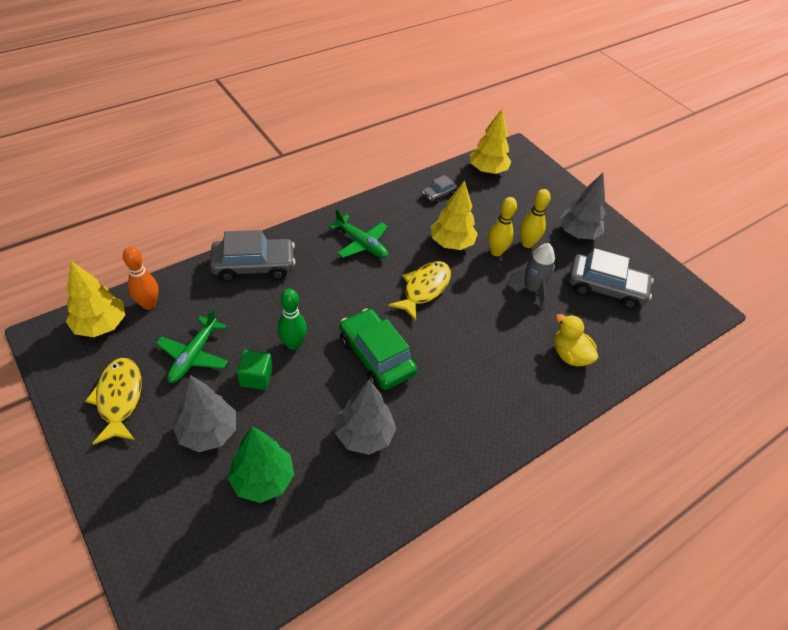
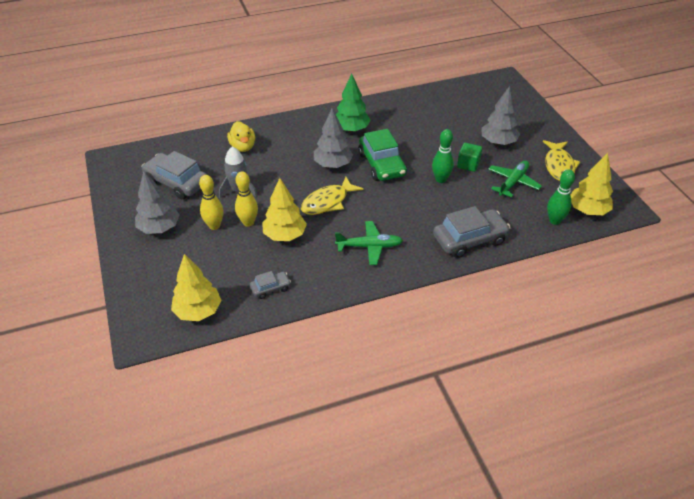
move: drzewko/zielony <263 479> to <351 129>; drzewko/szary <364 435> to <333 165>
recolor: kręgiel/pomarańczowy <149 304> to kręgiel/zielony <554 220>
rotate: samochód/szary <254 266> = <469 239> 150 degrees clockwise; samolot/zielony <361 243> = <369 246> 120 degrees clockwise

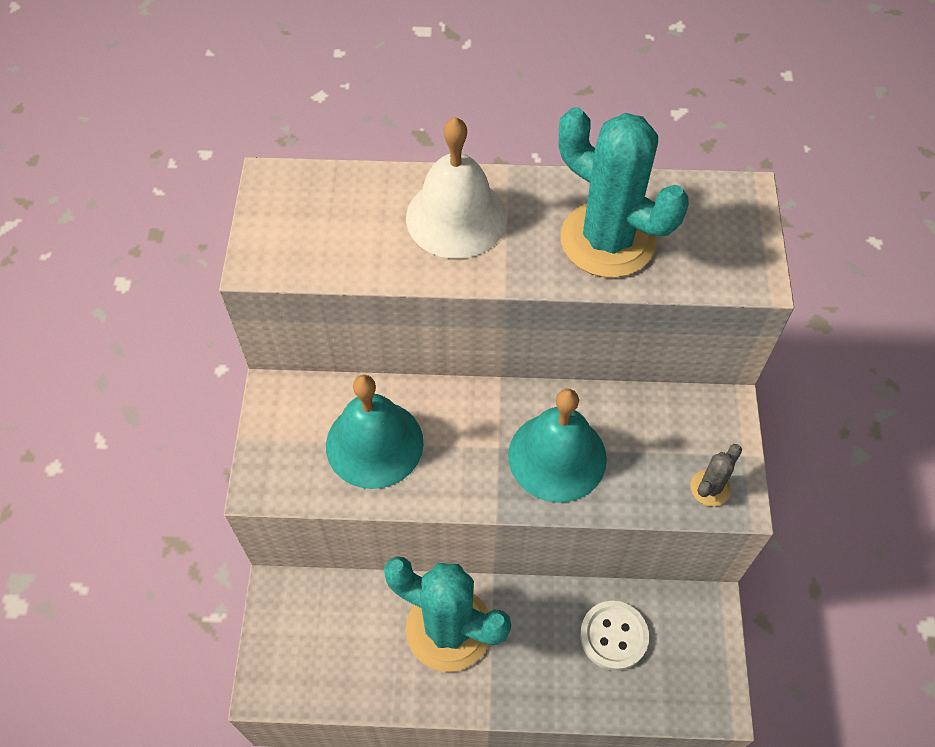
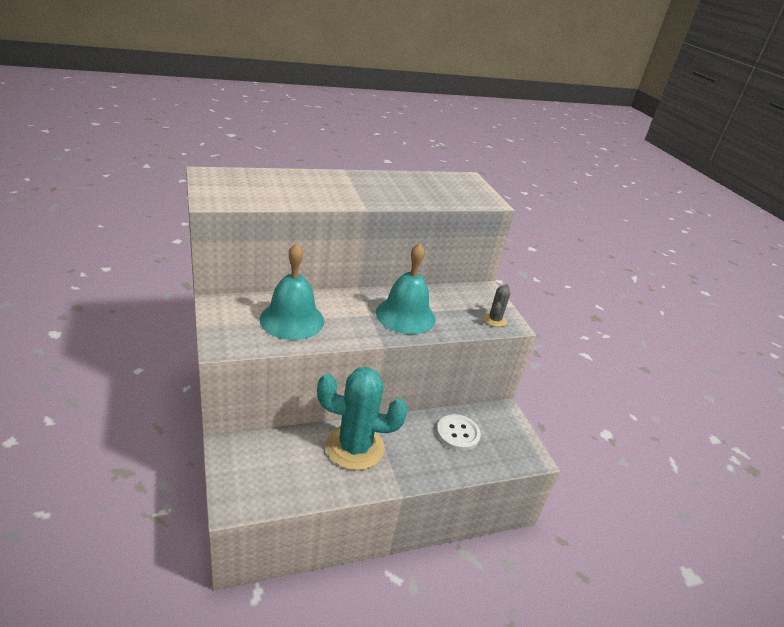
delete: dzwonek/biały <456 217>; kaktus/turkusowy <607 240>

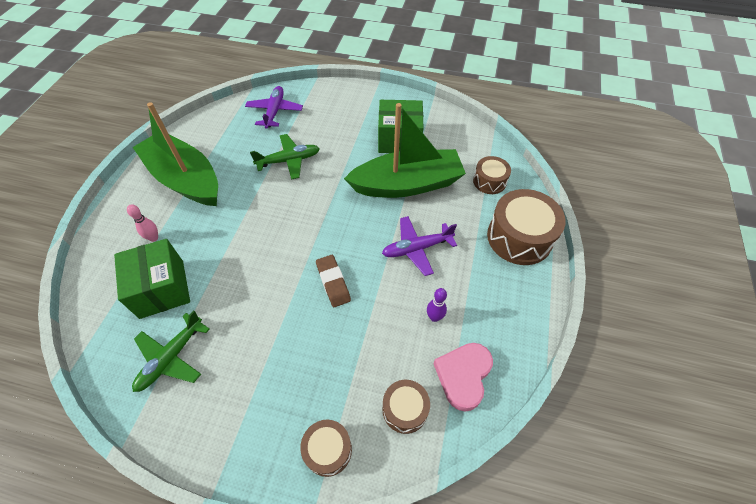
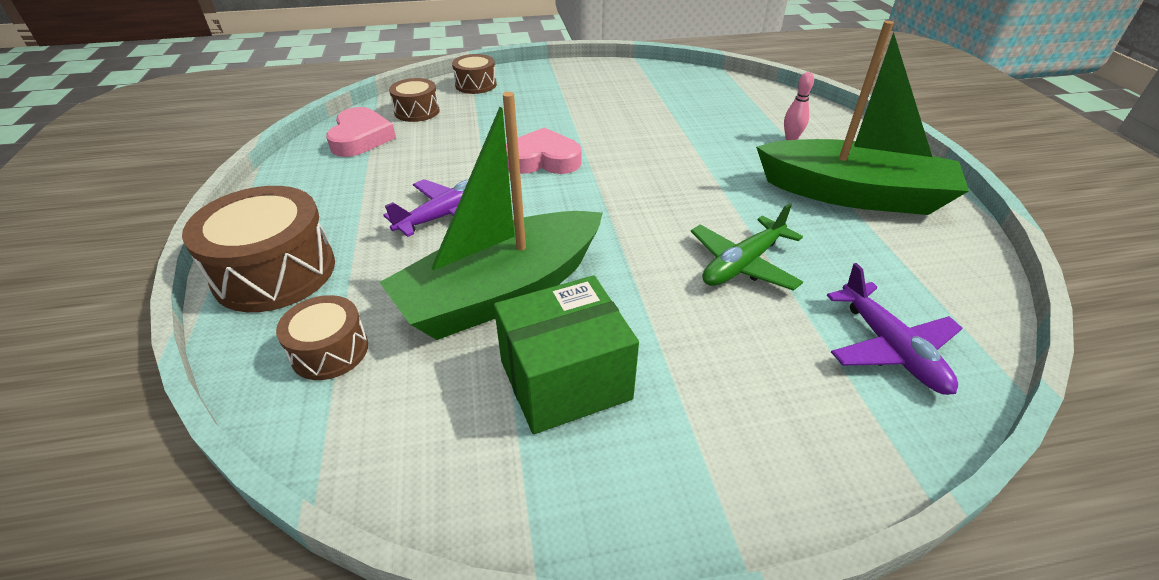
delete: pudełko/zielony <162 288>; samolot/zielony <171 358>; kręgiel/fioletowy <434 317>
replace: gumka do mazania/brązowy <333 282> to serce/różowy <543 160>

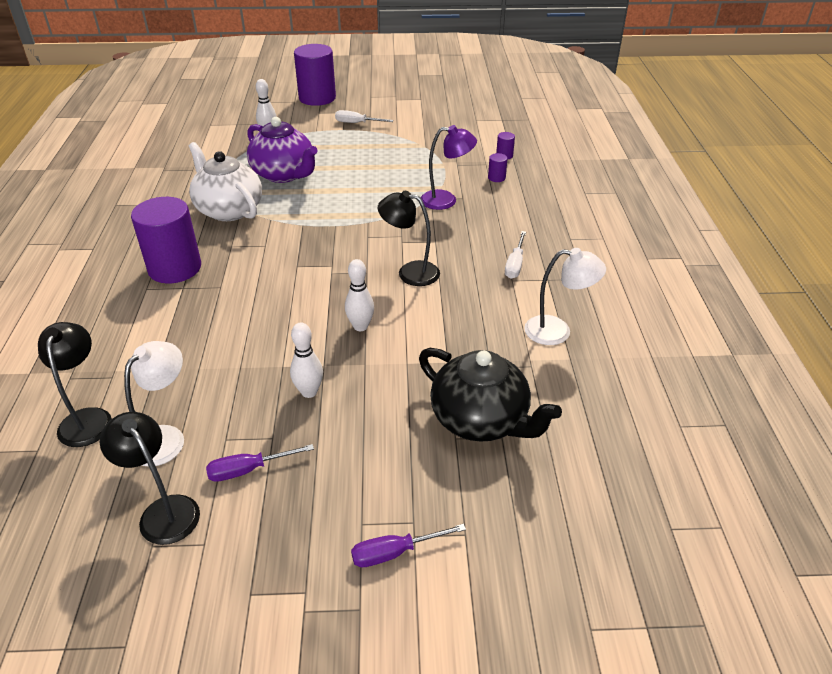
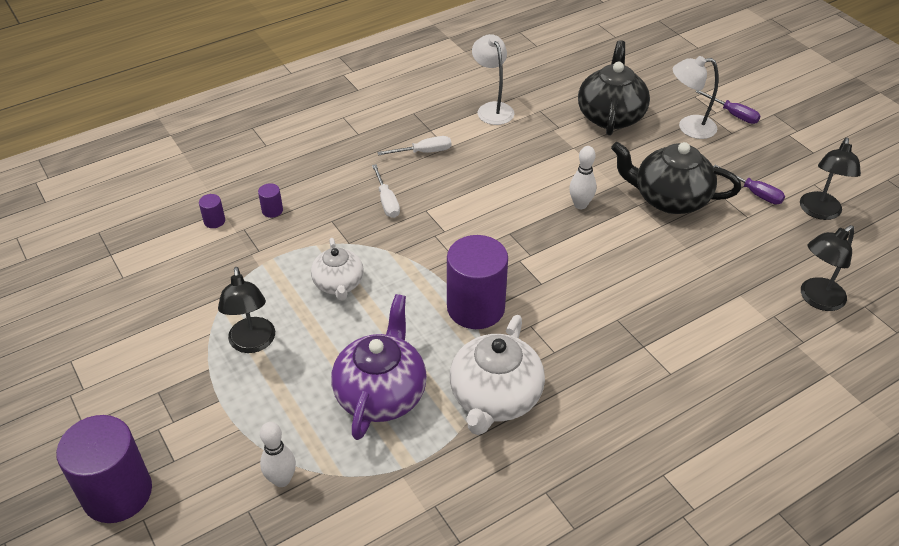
delete: lampka/fioletowy <446 200>
insert: imbryk/biały <339 284>
move: lampka/biały <166 437> to <689 127>; walec/fioletowy <175 268> to <475 308>; śrubokręt/biały <357 123> to <387 201>; lampka/czarny <410 272> to <252 343>
replace: kręgiel/biały <309 392> to imbryk/czarny <669 199>

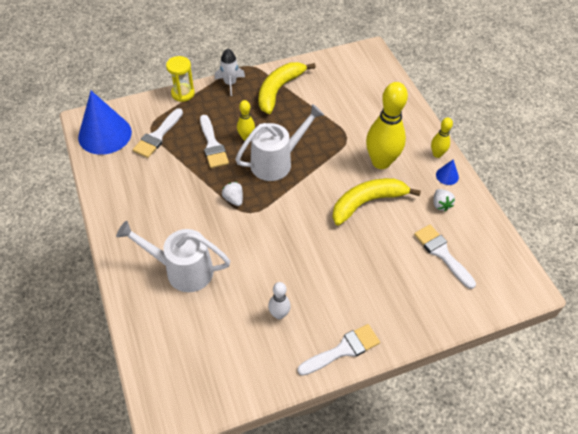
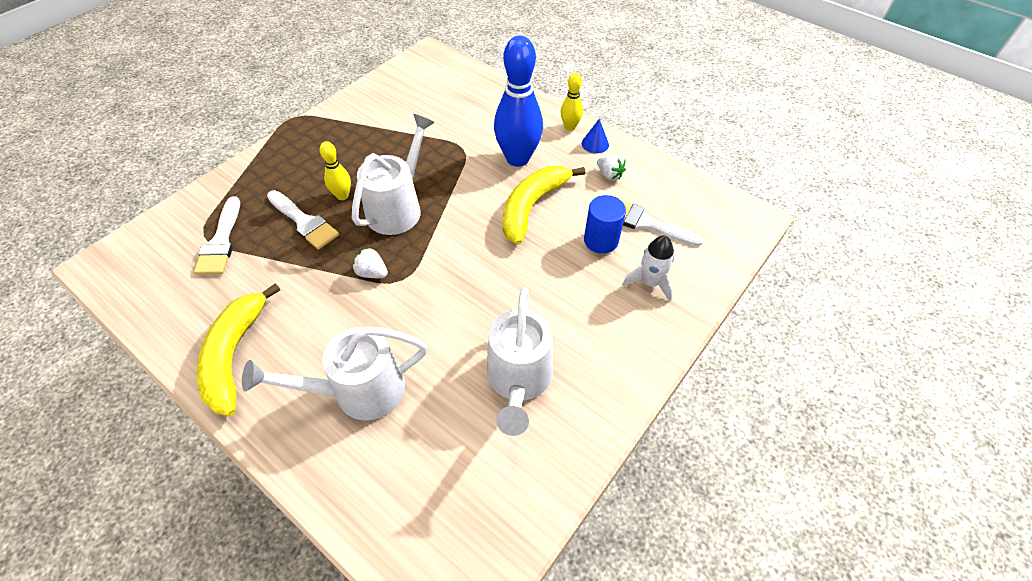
delete: stożek/niebieski <105 134>; klepsydra/żółty <183 93>; pędzel/biały <343 350>
insert: walec/niebieski <601 240>
move: rakieta/biały <230 83> to <649 282>; banan/żółty <279 90> to <234 355>
replace: kręgiel/biały <279 314> to konewka/biały <518 381>
recolor: kręgiel/żółty <381 162> to kręgiel/niebieski <517 158>

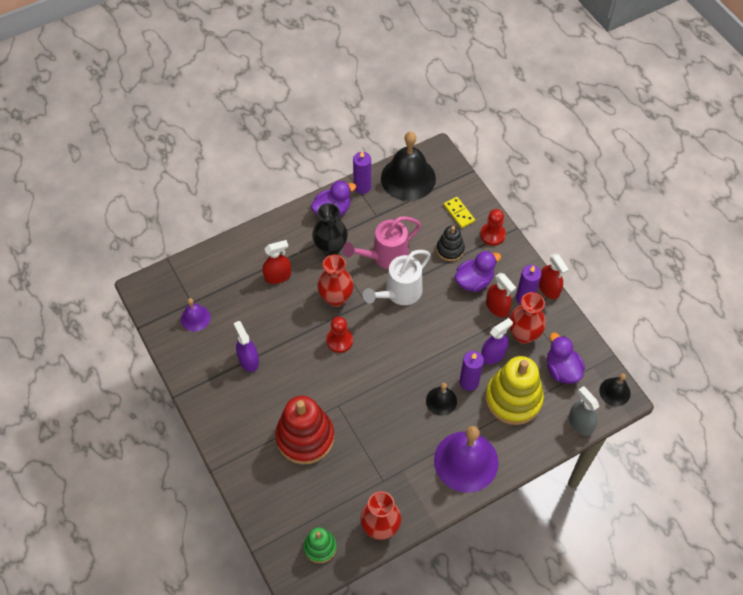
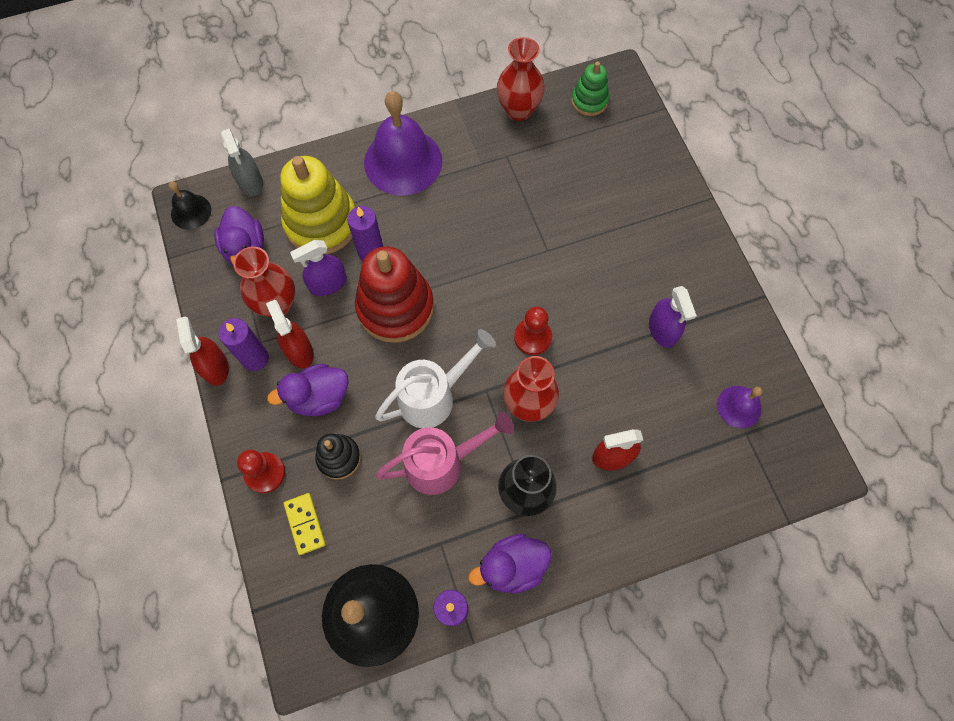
delete: dzwonek/czarny <441 401>
move: zabawka nakładanka/czerwony <305 437> to <395 307>

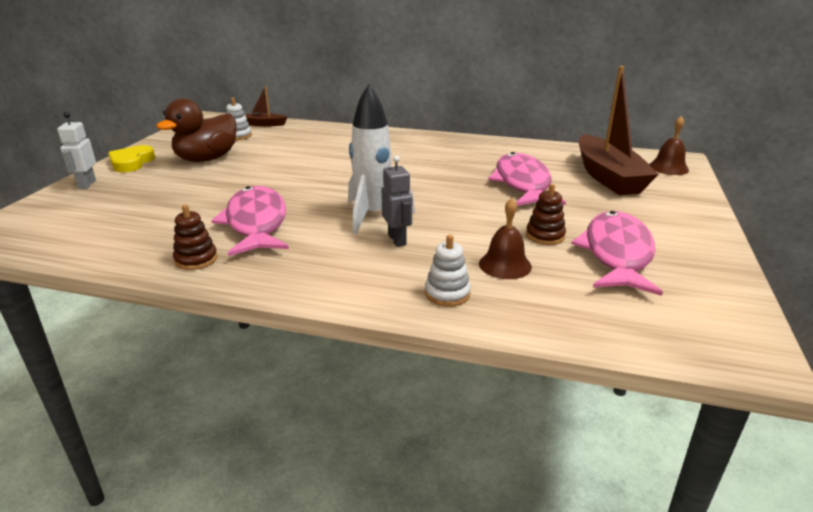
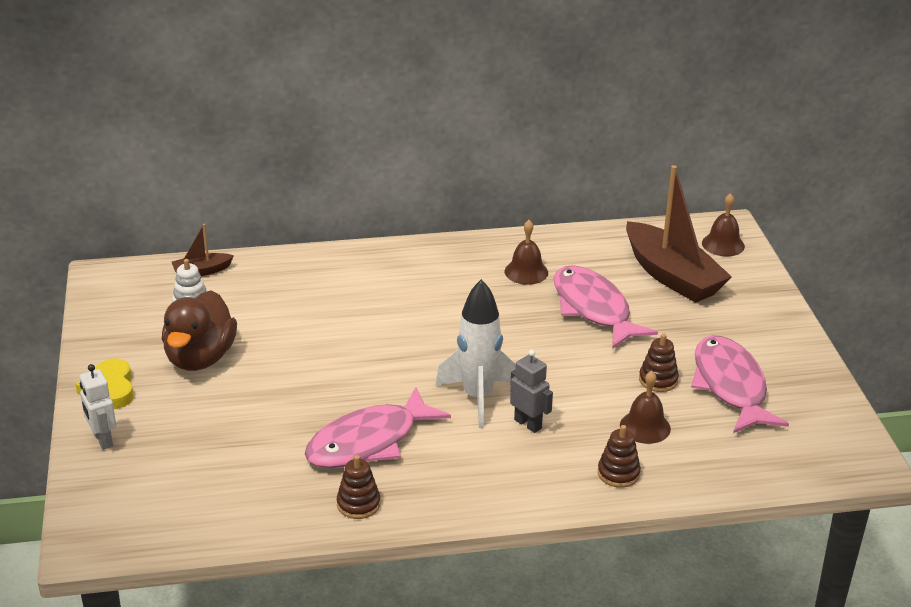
insert: dzwonek/brązowy <526 272>
recolor: zabawka nakładanka/biały <447 294> to zabawka nakładanka/brązowy <618 473>
rotate: ryba/różowy <256 223> = <369 442> 90 degrees counterclockwise

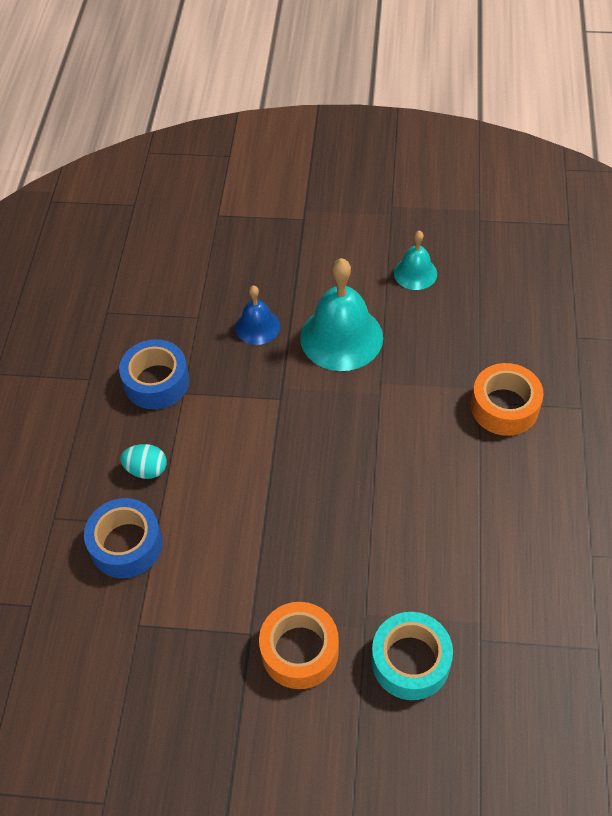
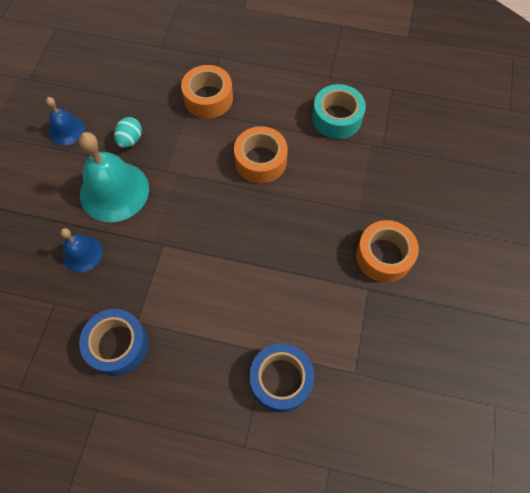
insert: taśma klejąca/pomarańczowy <260 161>
move: jajko/turkusowy <146 470> to <130 140>; taśma klejąca/turkusowy <410 661> to <337 118>
recolor: dzwonek/turkusowy <415 273> to dzwonek/niebieski <66 130>

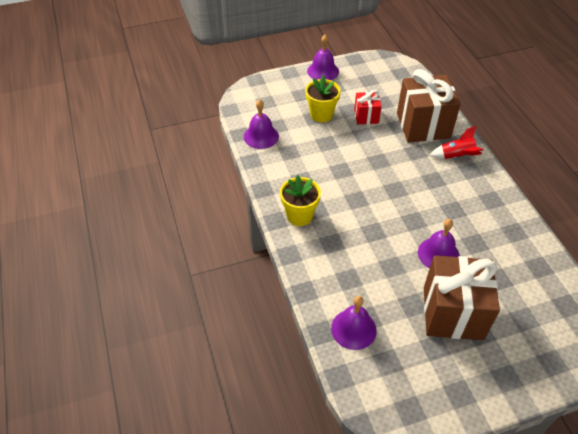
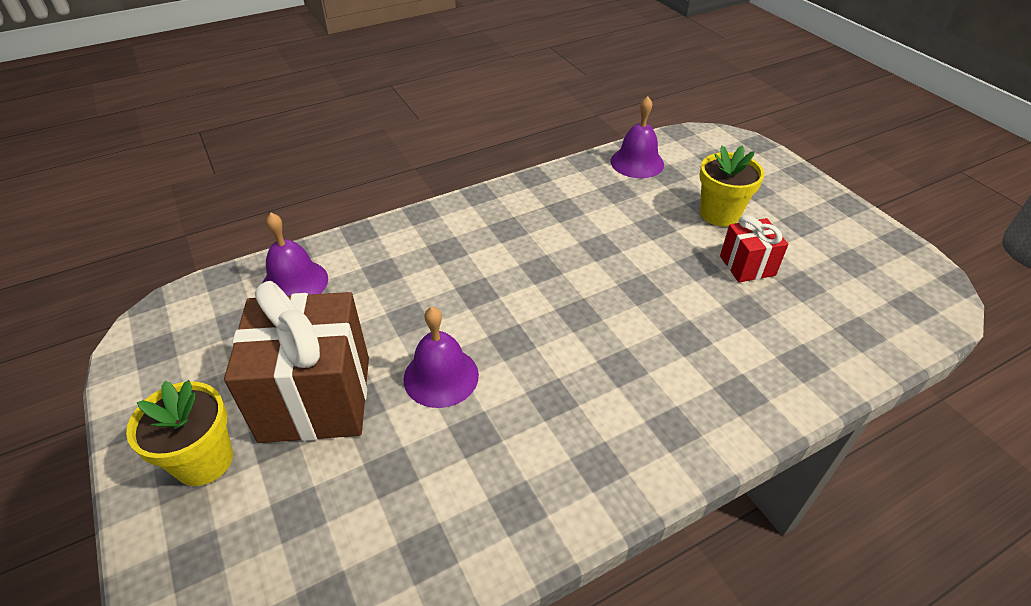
delete: dzwonek/fioletowy <323 71>; prezent/brązowy <423 125>; rakieta/czerwony <456 156>
move: doniczka/żółty <299 215> to <204 461>

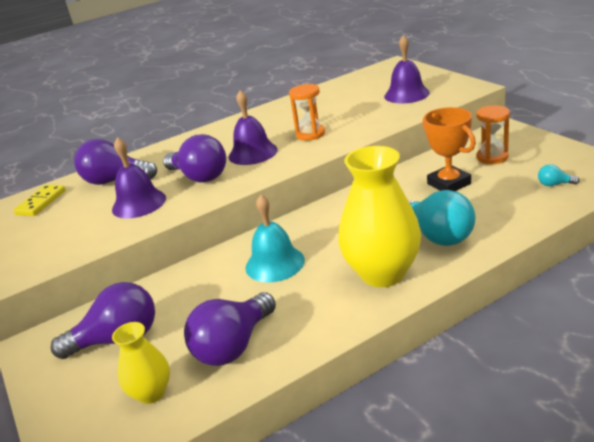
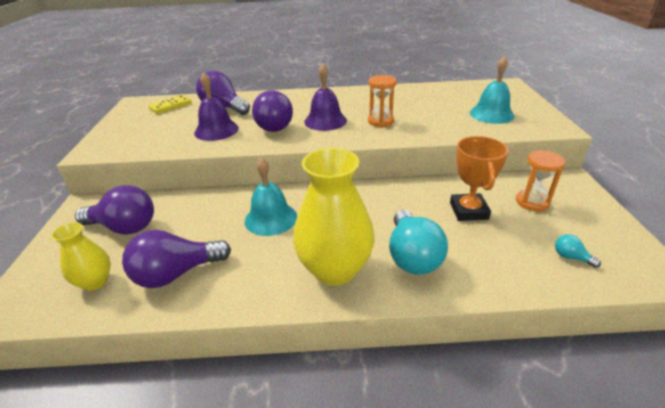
recolor: dzwonek/fioletowy <406 94> to dzwonek/turkusowy <491 114>

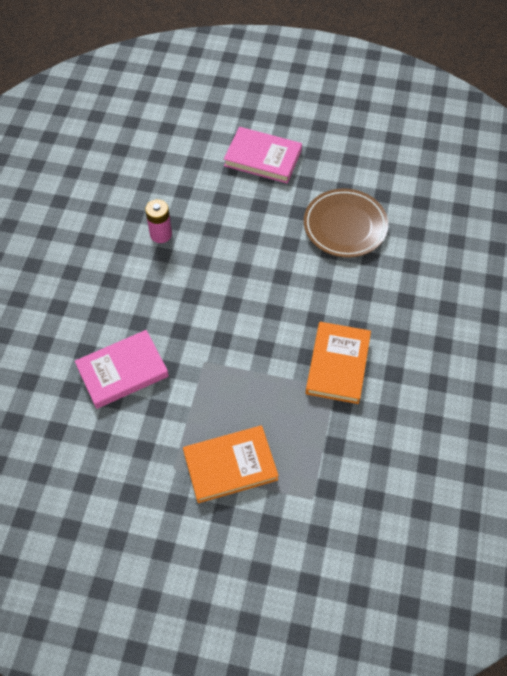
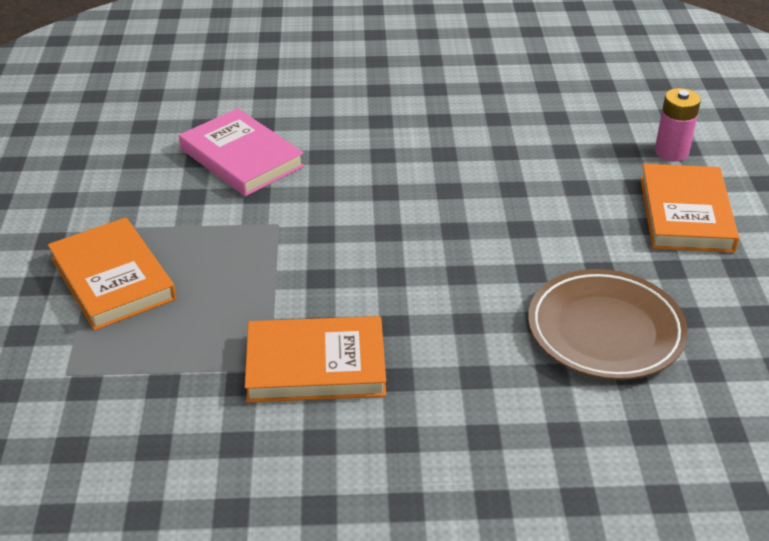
move: bateria/różowy <161 234> to <671 152>
recolor: książka/różowy <263 158> to książka/pomarańczowy <685 214>

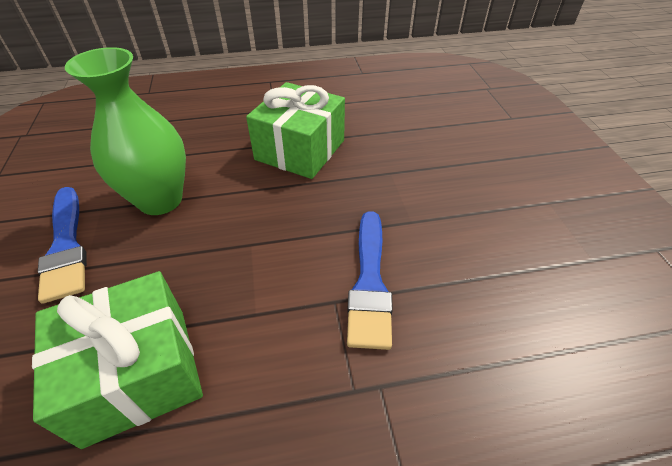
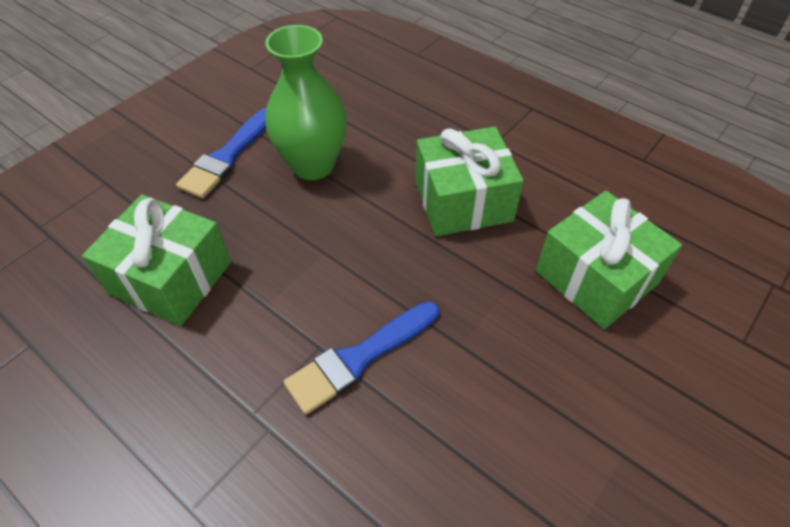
insert: prezent/zielony <596 277>

